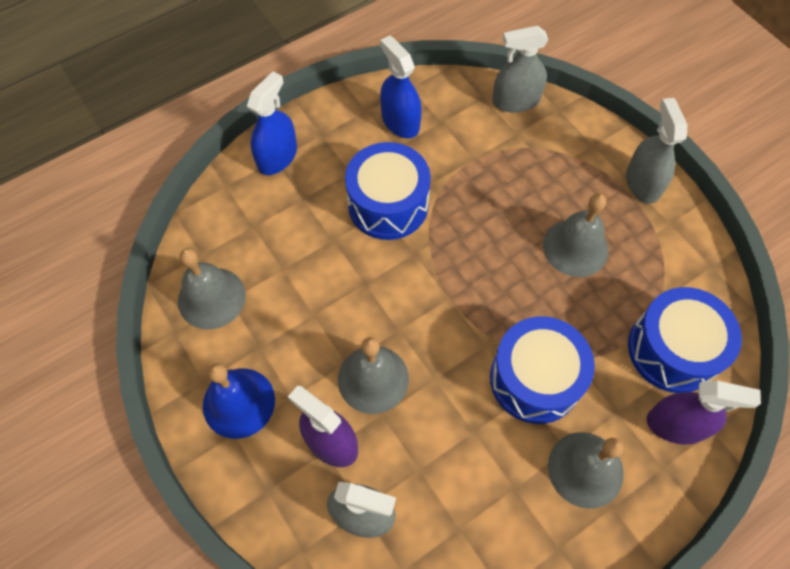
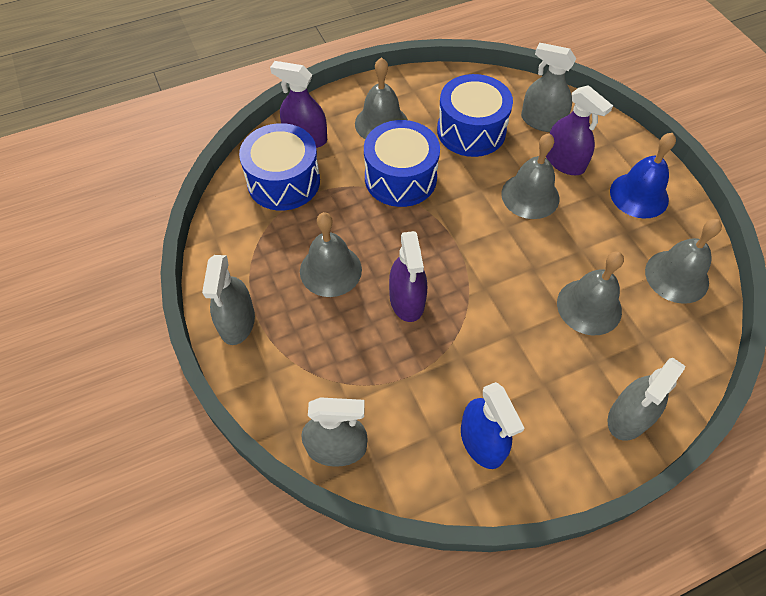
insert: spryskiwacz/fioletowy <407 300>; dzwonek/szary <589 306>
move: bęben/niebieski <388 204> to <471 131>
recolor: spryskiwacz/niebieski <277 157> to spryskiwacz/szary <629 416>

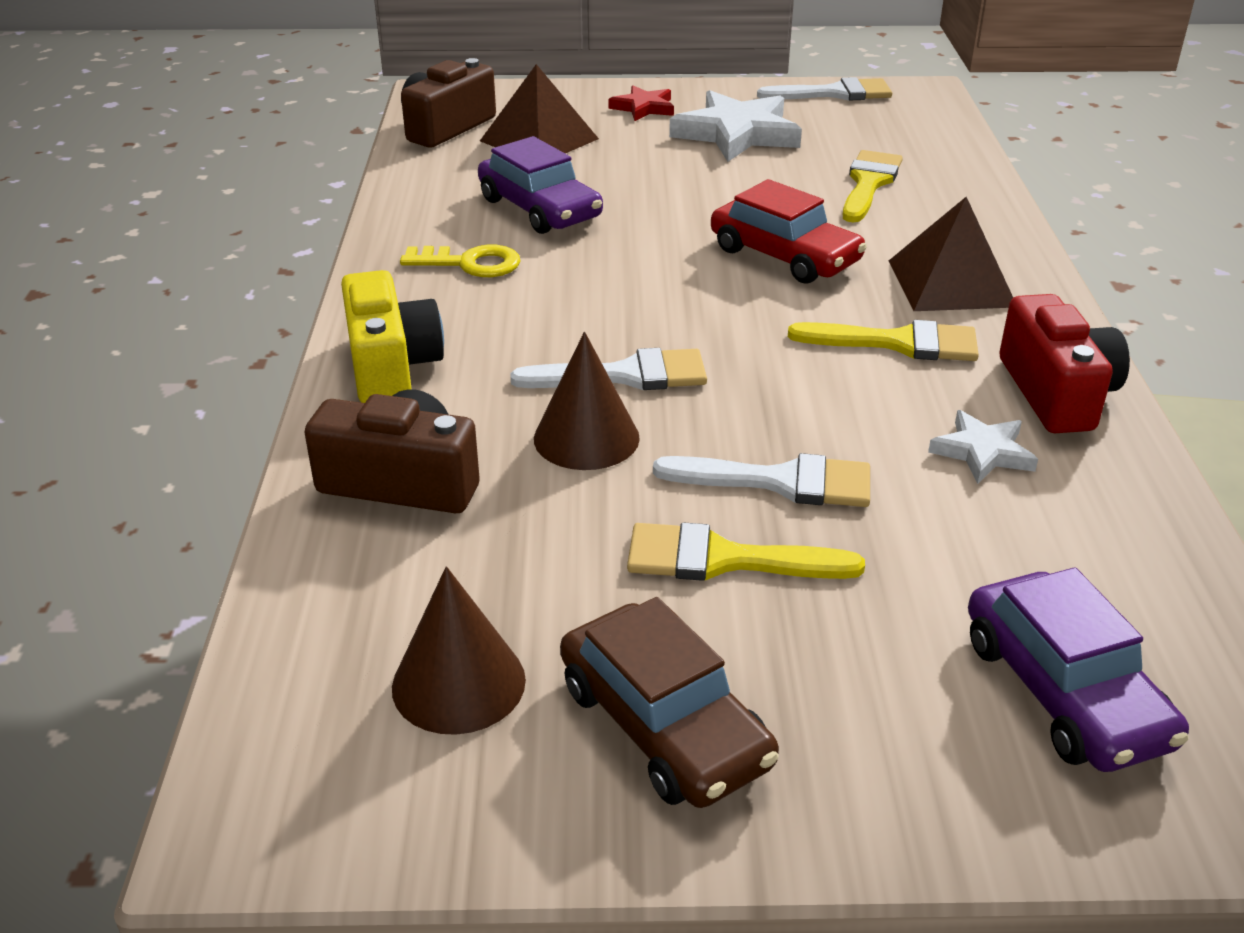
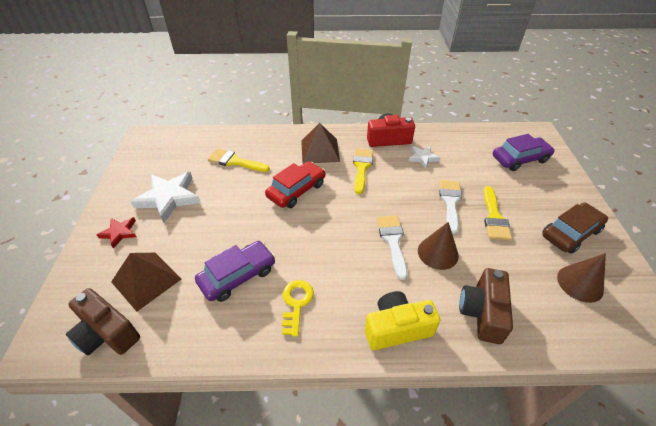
delete: pędzel/biały <834 93>

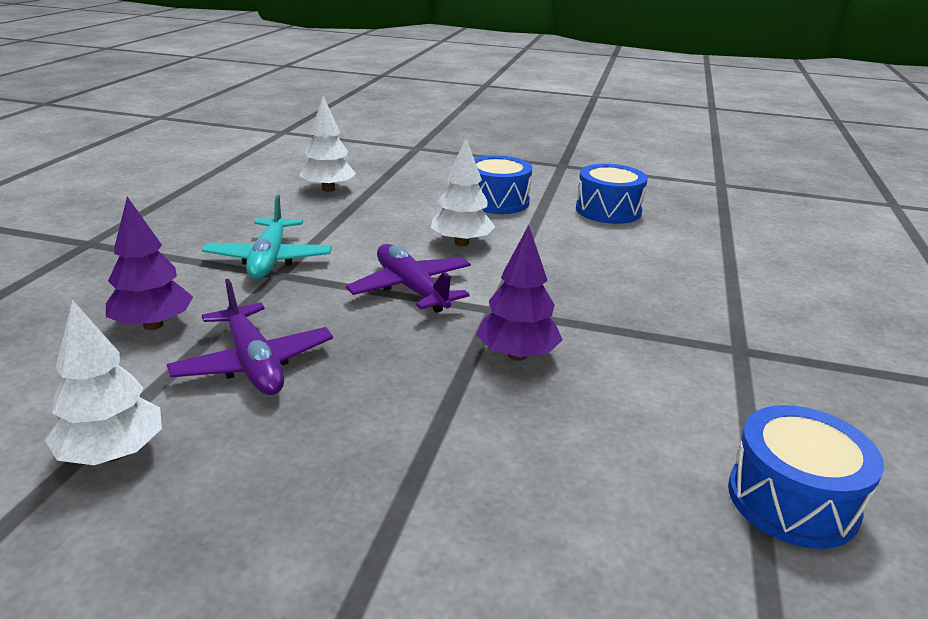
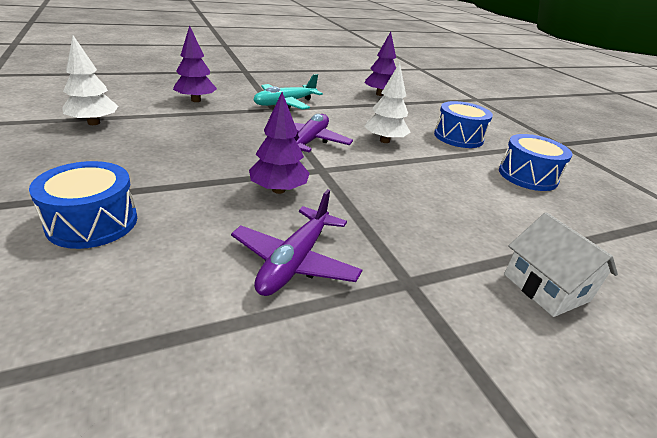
insert: domek/biały <546 287>
move: samolot/fioletowy <254 363> to <295 261>; bęben/niebieski <792 500> to <92 222>
recolor: drzewko/biały <328 189> to drzewko/fioletowy <380 94>

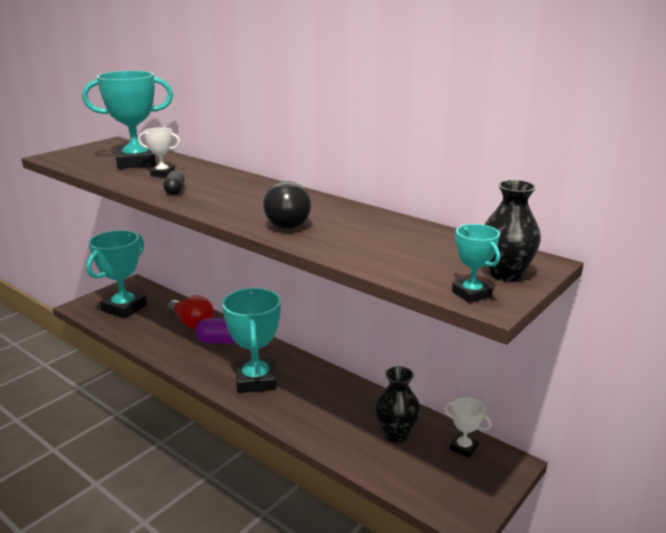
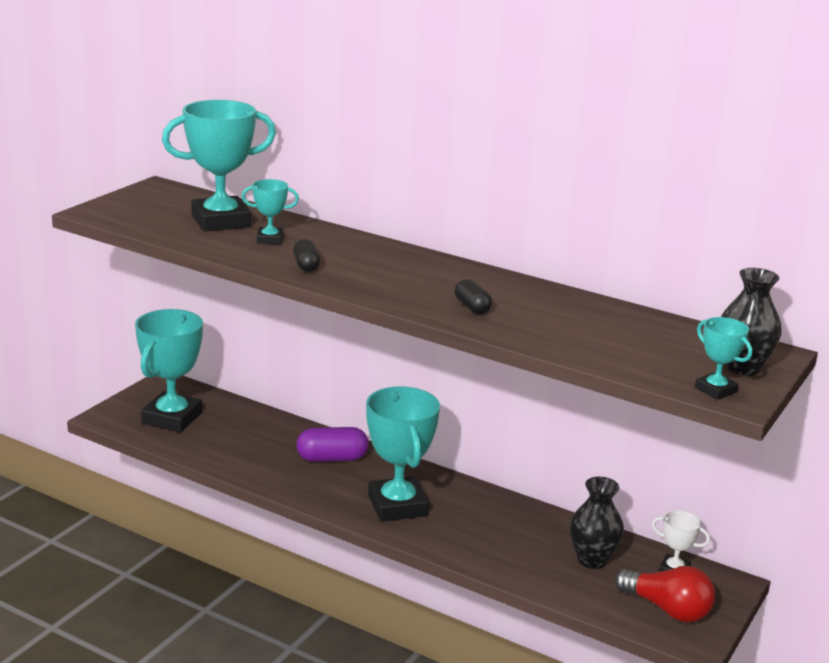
move: żarówka/czerwony <191 323> to <667 609>
replace: żarówka/czarny <286 221> to kapsułka/czarny <472 307>
recolor: puchar/biały <162 173> to puchar/turkusowy <270 239>

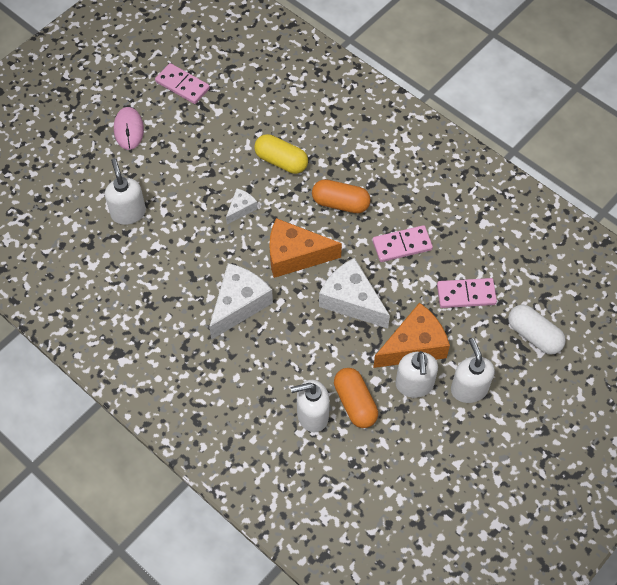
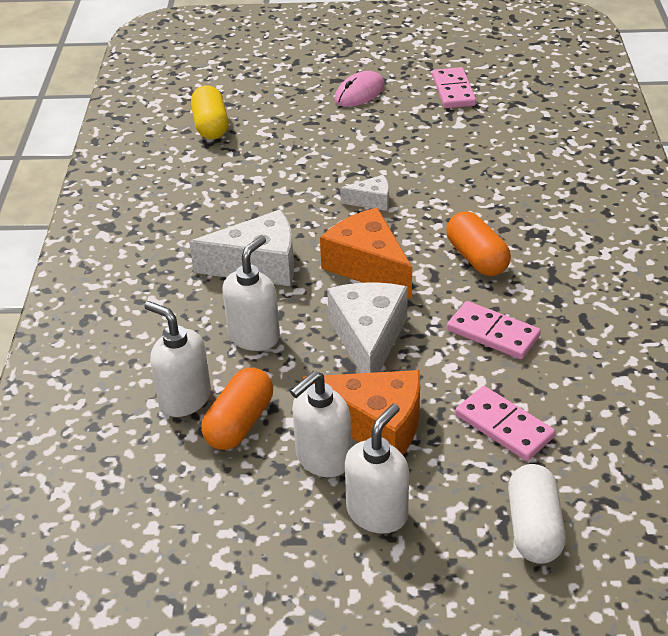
move: dozownik mydła/biały <128 213> to <254 336>; kapsułka/żółty <281 161> to <210 126>

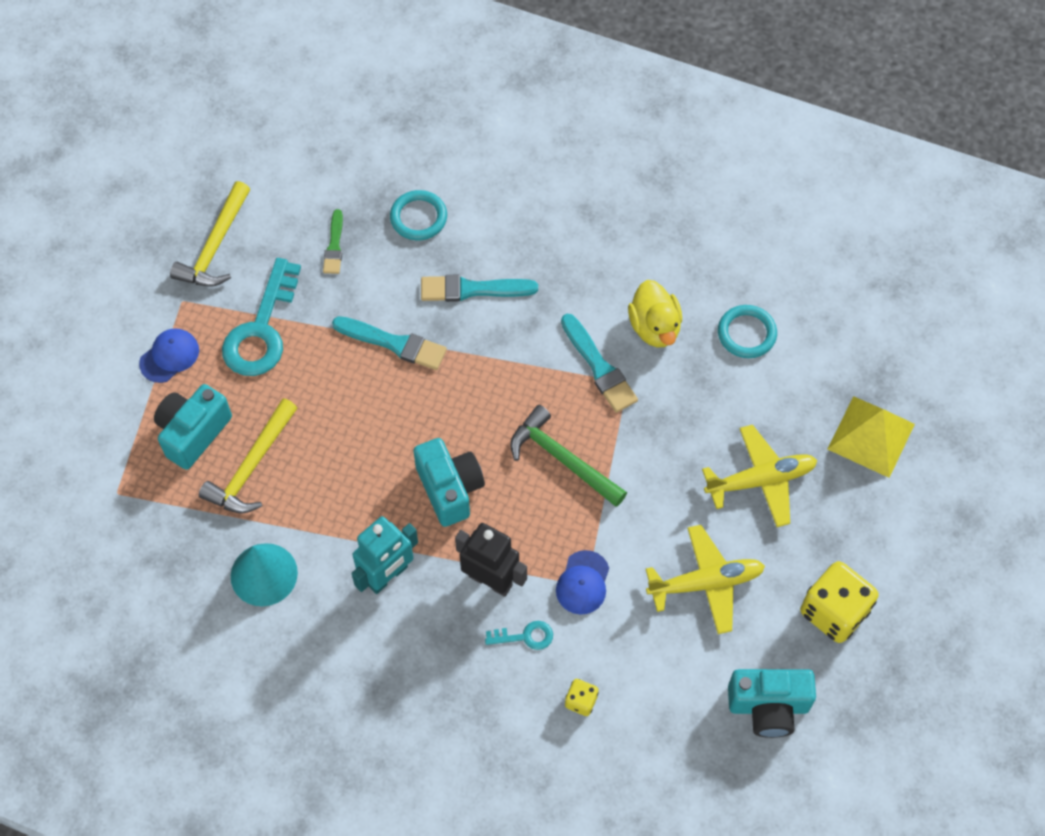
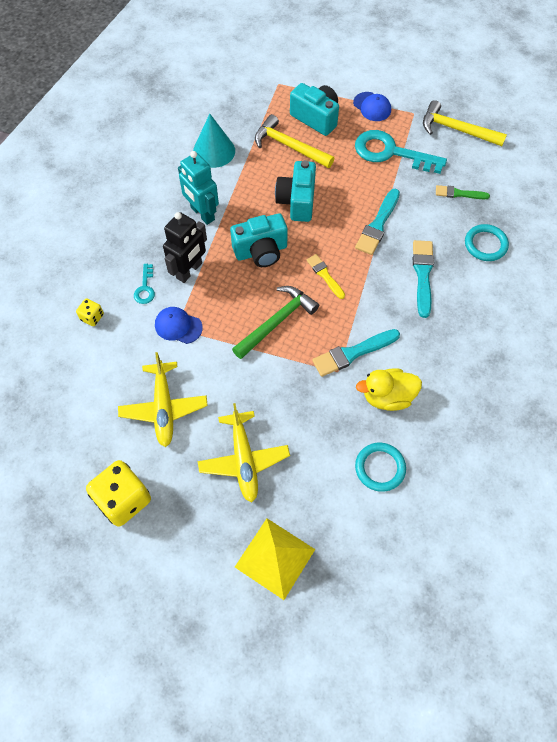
insert: pędzel/żółty <325 275>
move: aparat fotograficzny/turkusowy <768 706> to <297 201>

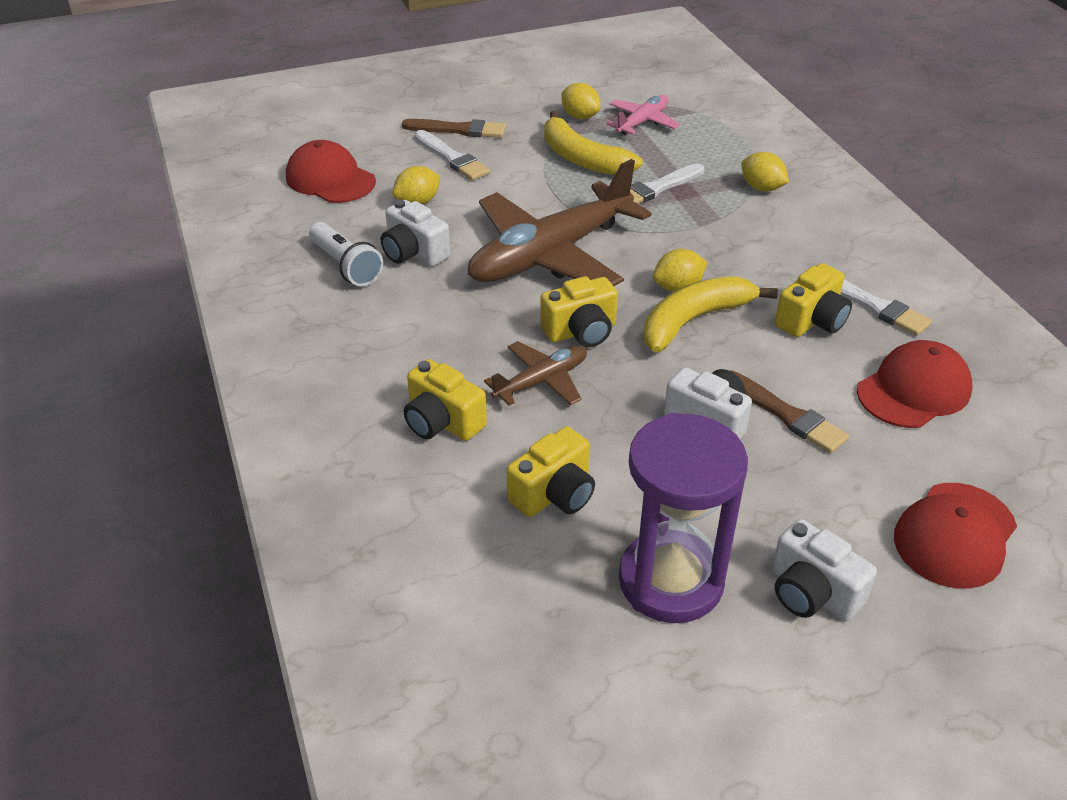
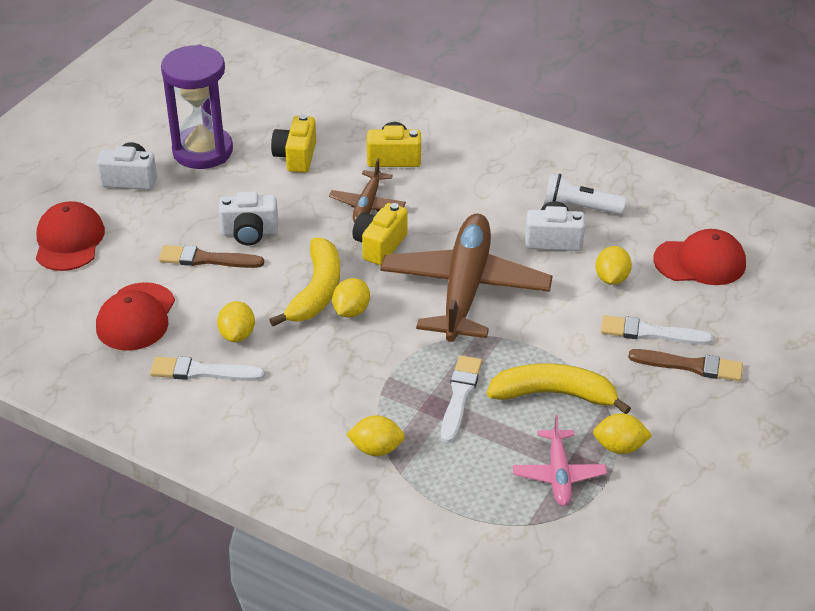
replace: aparat fotograficzny/żółty <812 320> to cytryna/żółty <237 335>
rotate: pędzel/brązowy <458 130> = <690 366> 135 degrees counterclockwise

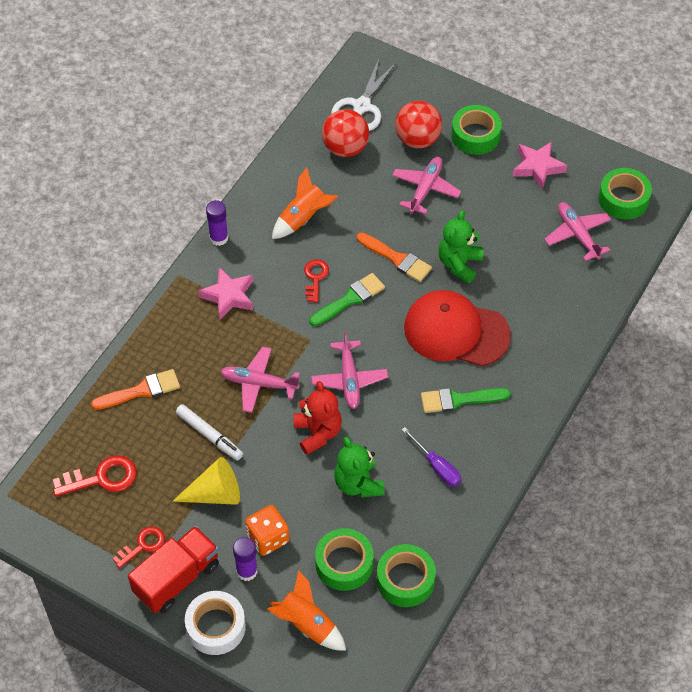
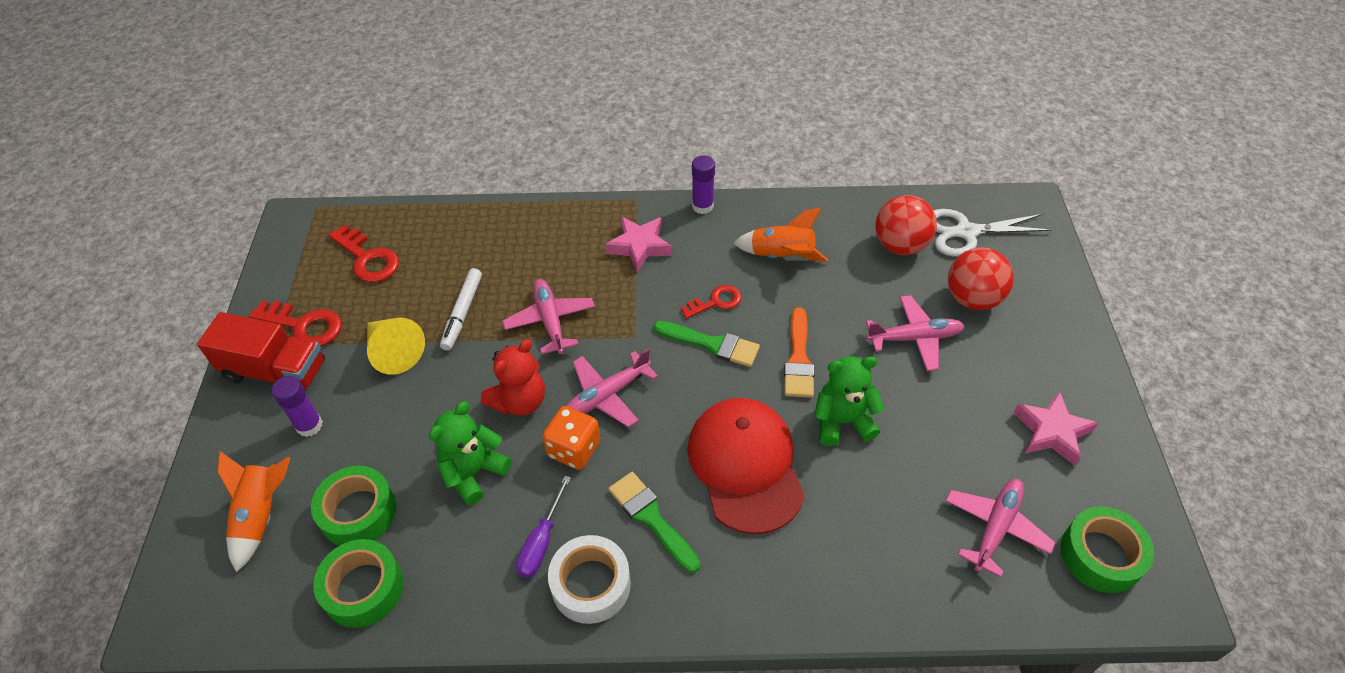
delete: pędzel/pomarańczowy <141 391>; taśma klejąca/zielony <475 135>
move: taśma klejąca/biały <216 627> to <591 584>; kostka do gry/pomarańczowy <268 538> to <574 449>
resize: klucz/czerwony <143 545> = <304 326> x1.51

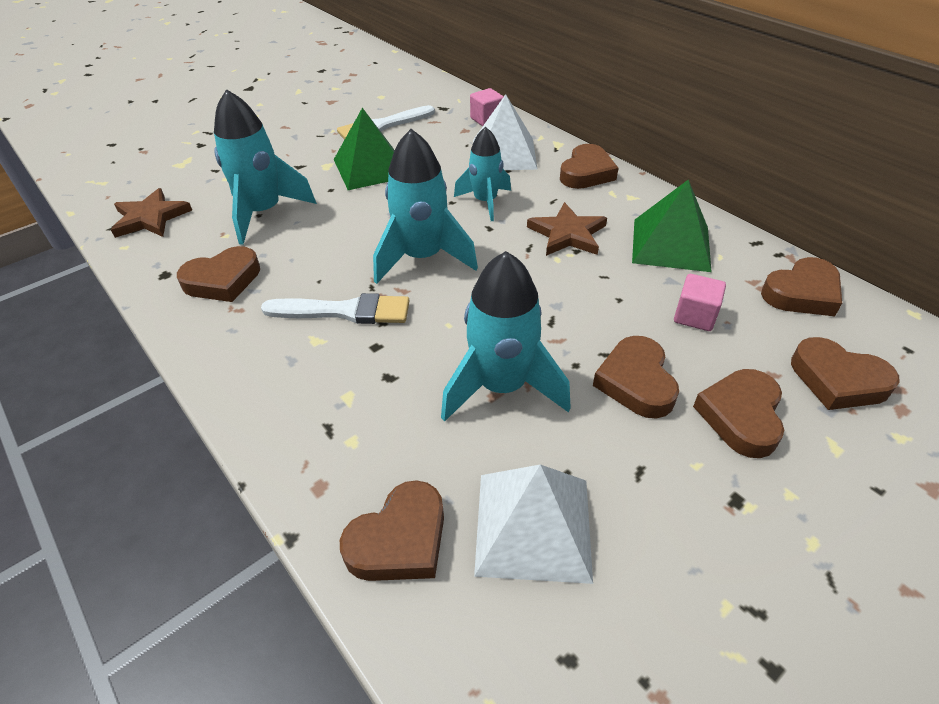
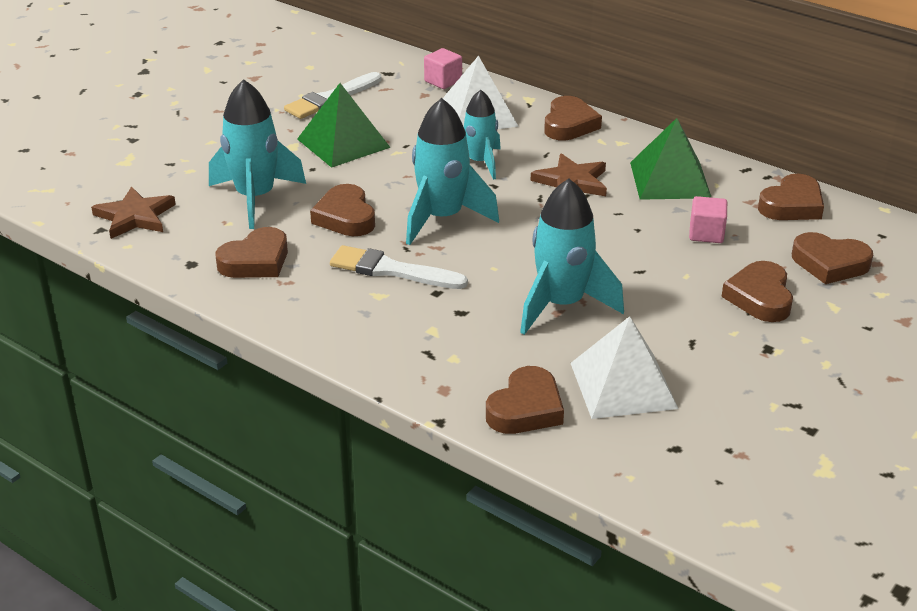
move: serce/brązowy <636 382> to <345 217>
rotate: pędzel/biały <344 311> = <392 270> 150 degrees counterclockwise

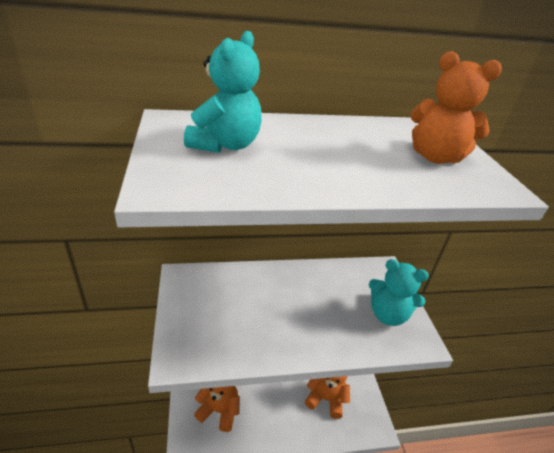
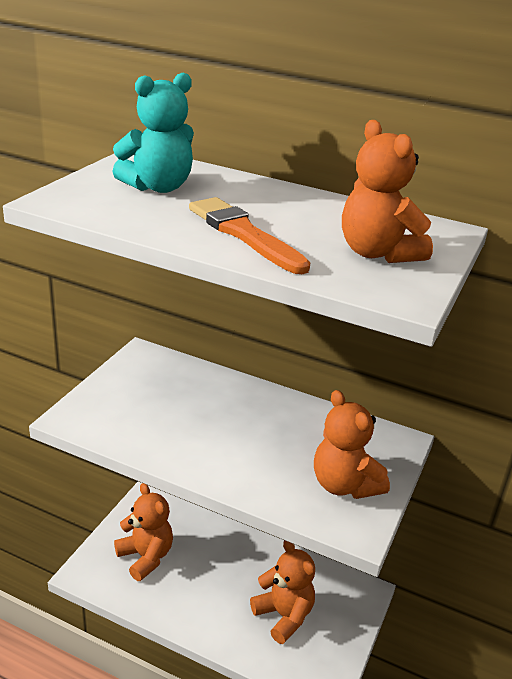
insert: pędzel/pomarańczowy <244 234>
recolor: miś/turkusowy <388 314> to miś/pomarańczowy <344 485>

